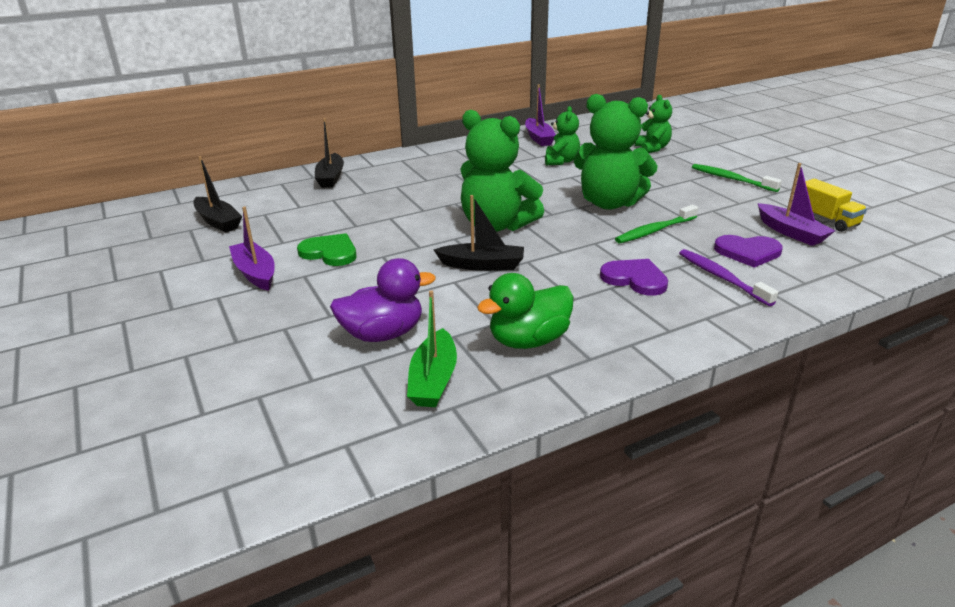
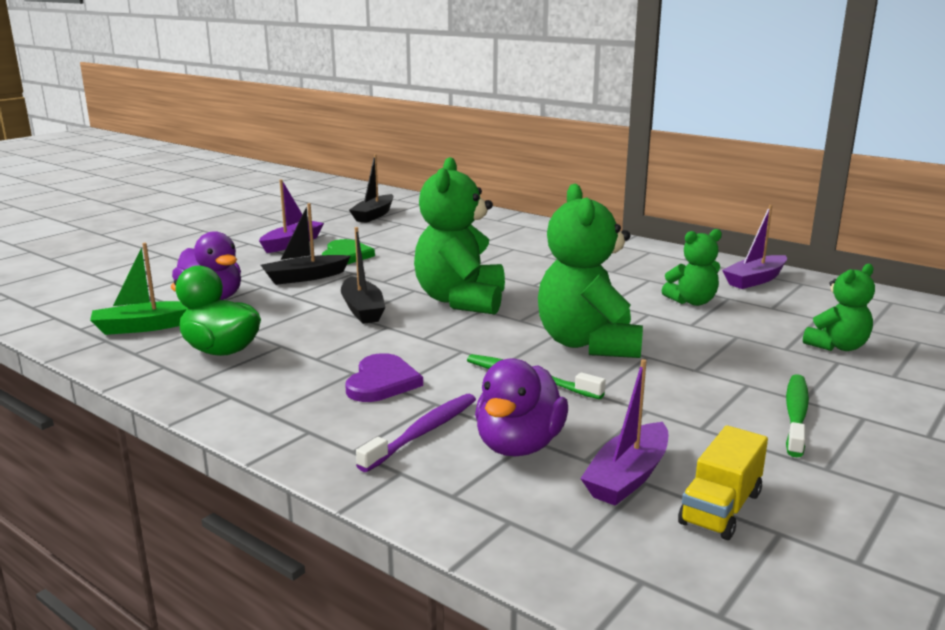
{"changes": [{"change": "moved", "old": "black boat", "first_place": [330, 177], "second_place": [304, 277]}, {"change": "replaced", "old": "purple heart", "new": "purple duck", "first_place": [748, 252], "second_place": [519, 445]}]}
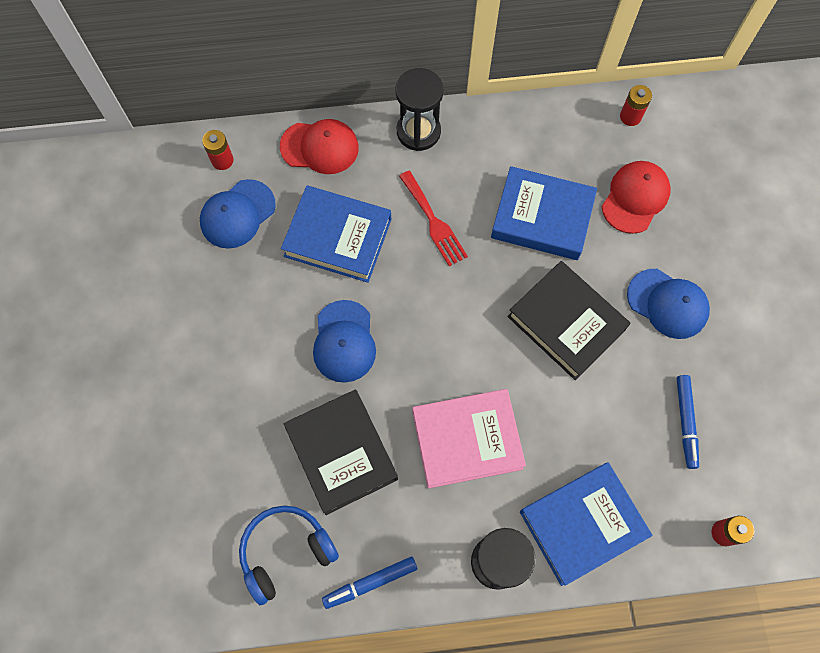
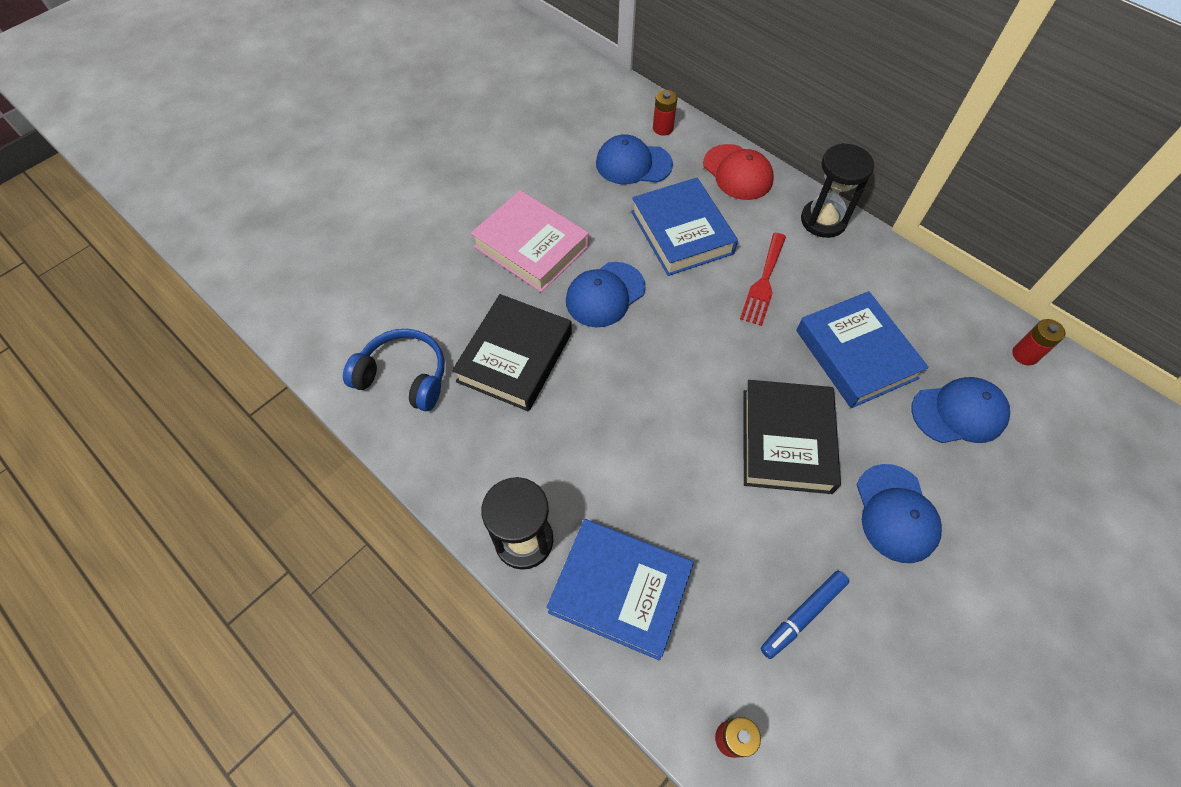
{"changes": [{"change": "removed", "old": "blue marker", "first_place": [370, 583]}, {"change": "moved", "old": "pink book", "first_place": [467, 440], "second_place": [531, 246]}, {"change": "recoloured", "old": "red cap", "new": "blue cap", "first_place": [635, 198], "second_place": [959, 412]}]}
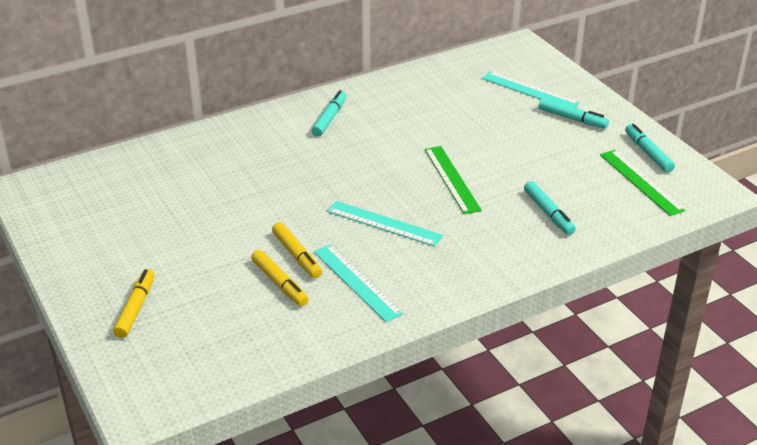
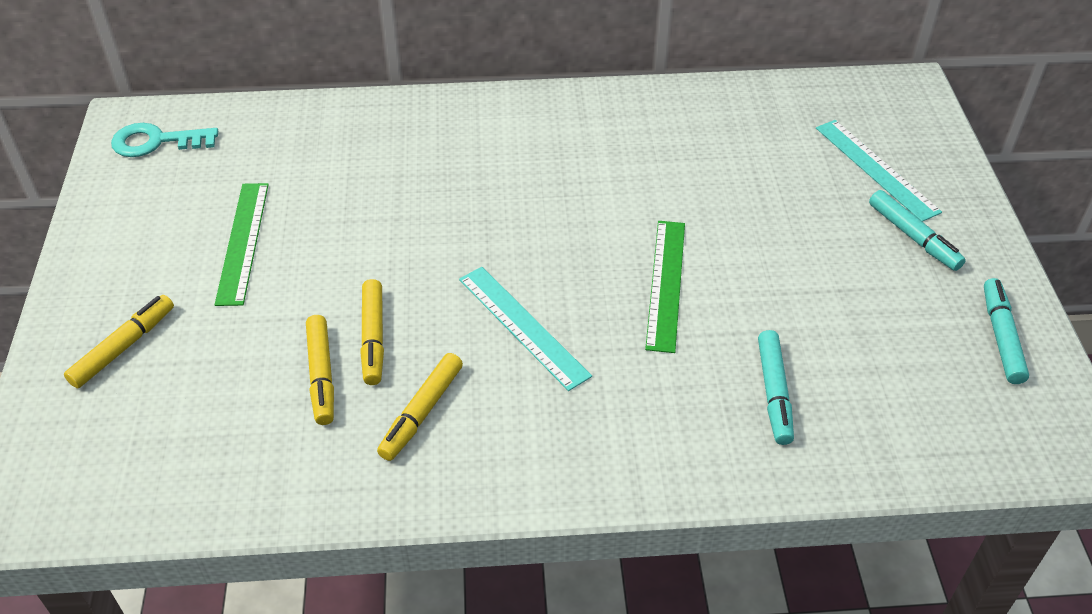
{"changes": [{"change": "removed", "old": "turquoise marker", "first_place": [329, 118]}, {"change": "replaced", "old": "turquoise ruler", "new": "yellow marker", "first_place": [357, 282], "second_place": [422, 412]}, {"change": "moved", "old": "green ruler", "first_place": [641, 182], "second_place": [243, 242]}, {"change": "added", "new": "turquoise key", "second_place": [156, 142]}]}
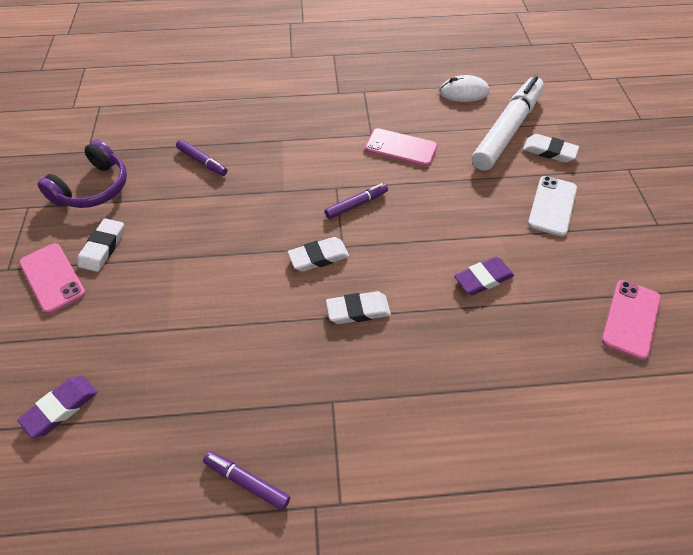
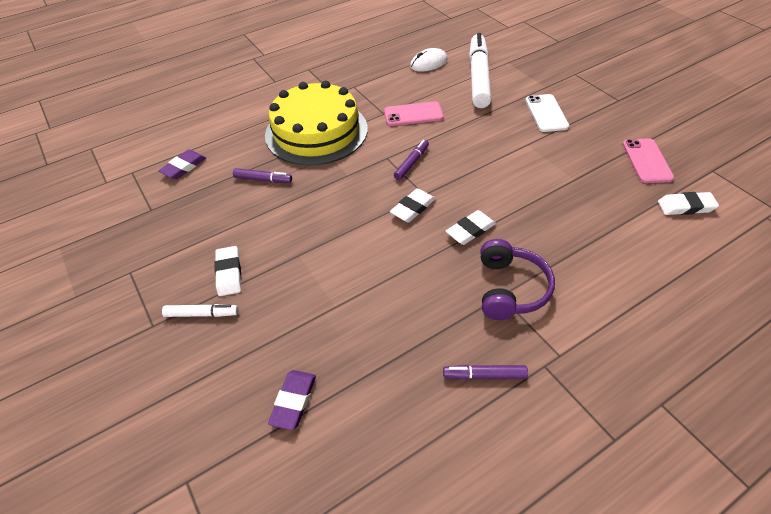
{"changes": [{"change": "replaced", "old": "pink phone", "new": "white marker", "first_place": [52, 278], "second_place": [202, 314]}, {"change": "moved", "old": "purple headphones", "first_place": [93, 188], "second_place": [510, 289]}, {"change": "moved", "old": "purple eraser", "first_place": [483, 278], "second_place": [184, 167]}, {"change": "moved", "old": "white eraser", "first_place": [549, 151], "second_place": [686, 206]}, {"change": "added", "new": "yellow cake", "second_place": [316, 132]}]}
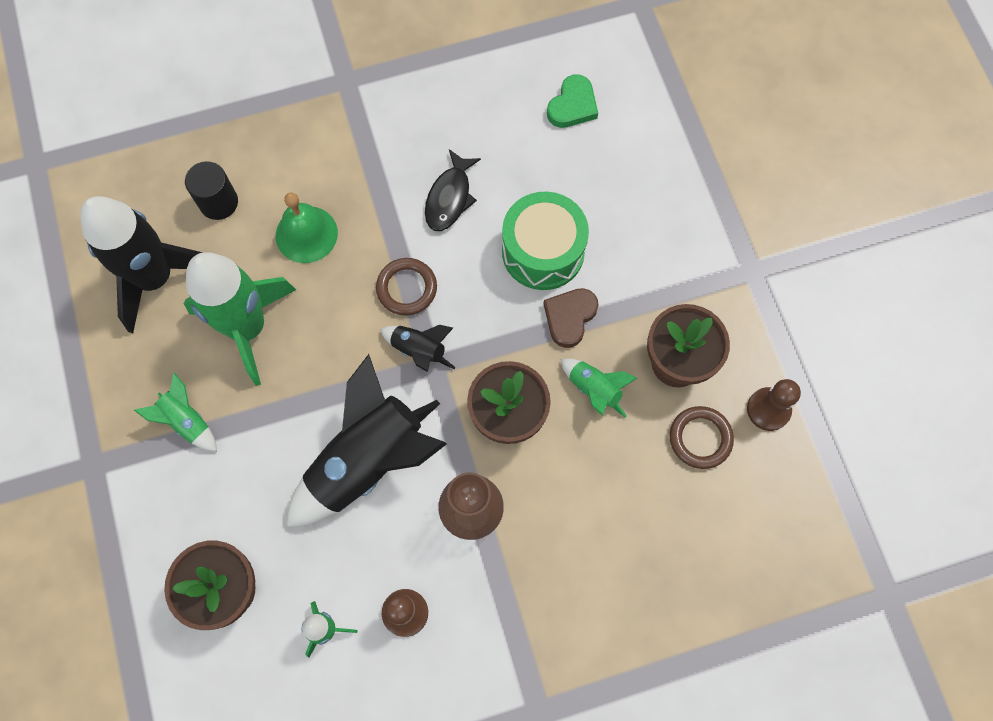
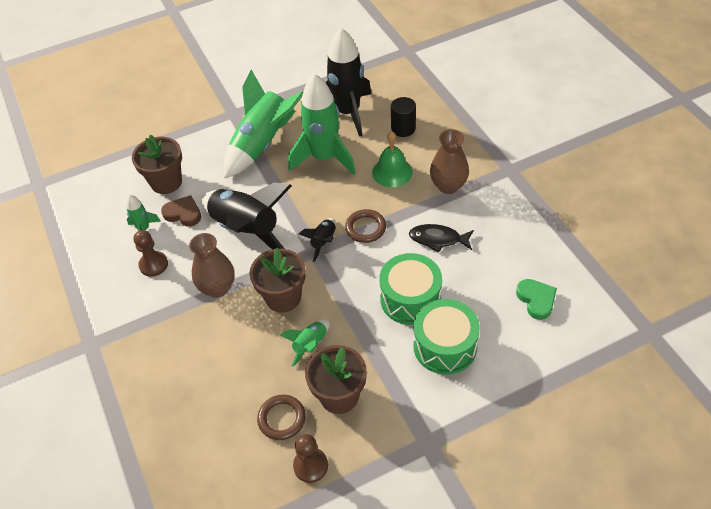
{"changes": [{"change": "resized", "old": "green rocket", "first_place": [187, 421], "second_place": [262, 144], "factor": 2.17}, {"change": "moved", "old": "brown heart", "first_place": [569, 317], "second_place": [183, 213]}, {"change": "turned", "old": "green heart", "first_place": [572, 105], "second_place": [536, 300], "degrees": -135}, {"change": "added", "new": "green drum", "second_place": [445, 346]}, {"change": "added", "new": "brown vase", "second_place": [448, 186]}]}
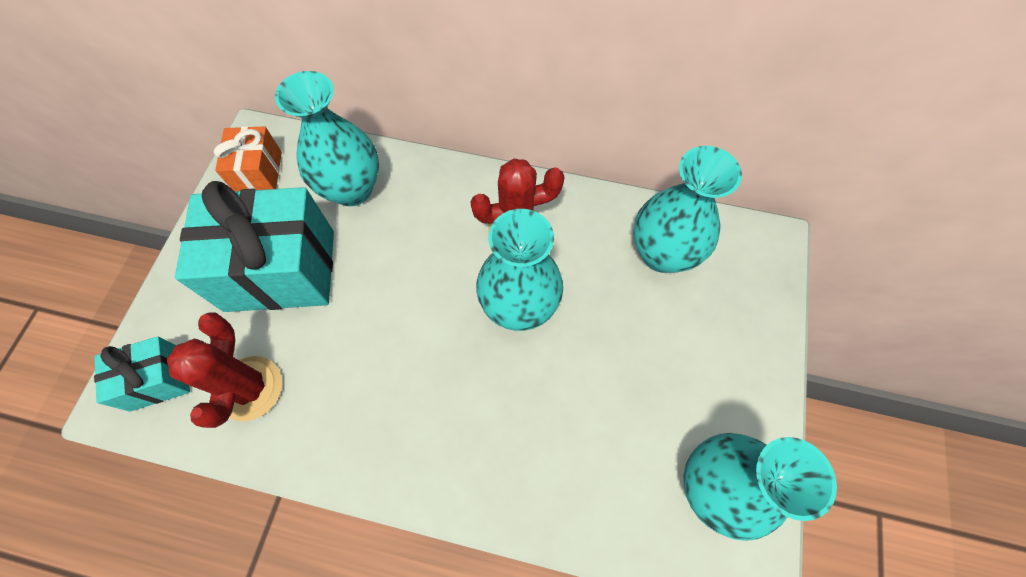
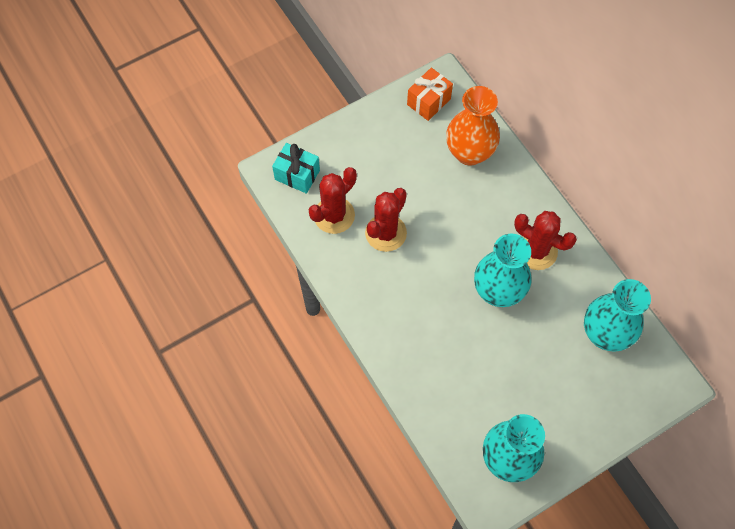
{"changes": [{"change": "removed", "old": "turquoise gift", "first_place": [280, 270]}, {"change": "recoloured", "old": "turquoise vase", "new": "orange vase", "first_place": [352, 189], "second_place": [469, 152]}, {"change": "added", "new": "red cactus", "second_place": [385, 233]}]}
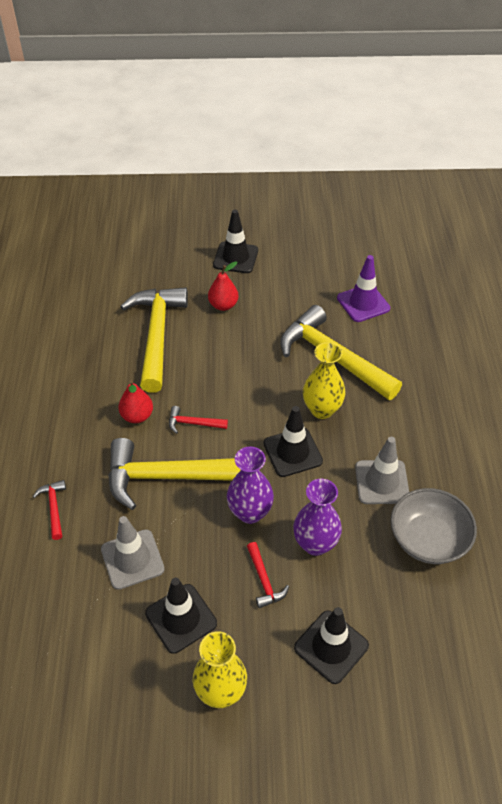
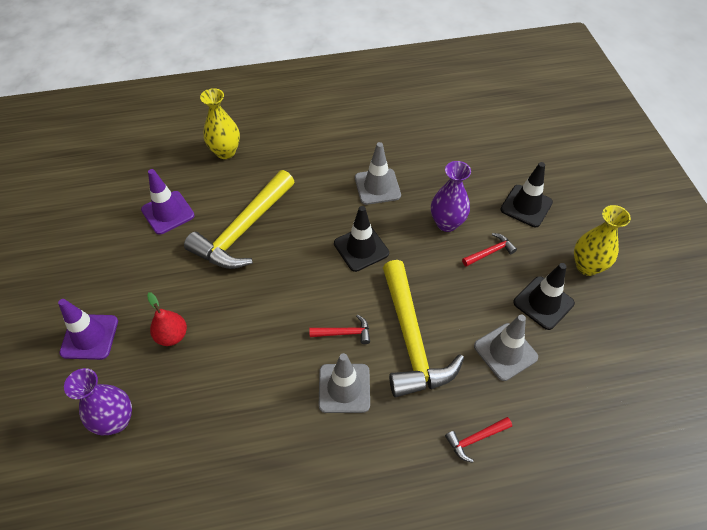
{"changes": [{"change": "replaced", "old": "red pear", "new": "grey traffic cone", "first_place": [137, 416], "second_place": [344, 388]}, {"change": "removed", "old": "yellow hammer", "first_place": [156, 335]}, {"change": "turned", "old": "red hammer", "first_place": [193, 423], "second_place": [344, 333], "degrees": -90}, {"change": "recoloured", "old": "black traffic cone", "new": "purple traffic cone", "first_place": [235, 258], "second_place": [89, 337]}, {"change": "moved", "old": "purple vase", "first_place": [250, 512], "second_place": [116, 421]}, {"change": "moved", "old": "yellow vase", "first_place": [322, 409], "second_place": [225, 152]}, {"change": "removed", "old": "grey bowl", "first_place": [428, 539]}]}
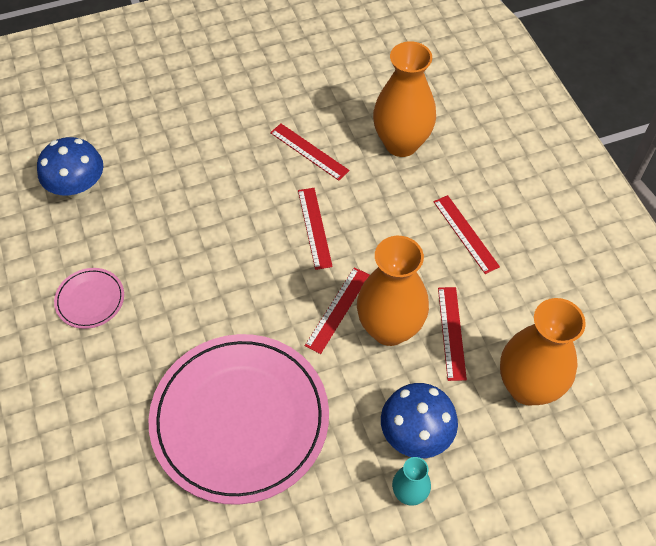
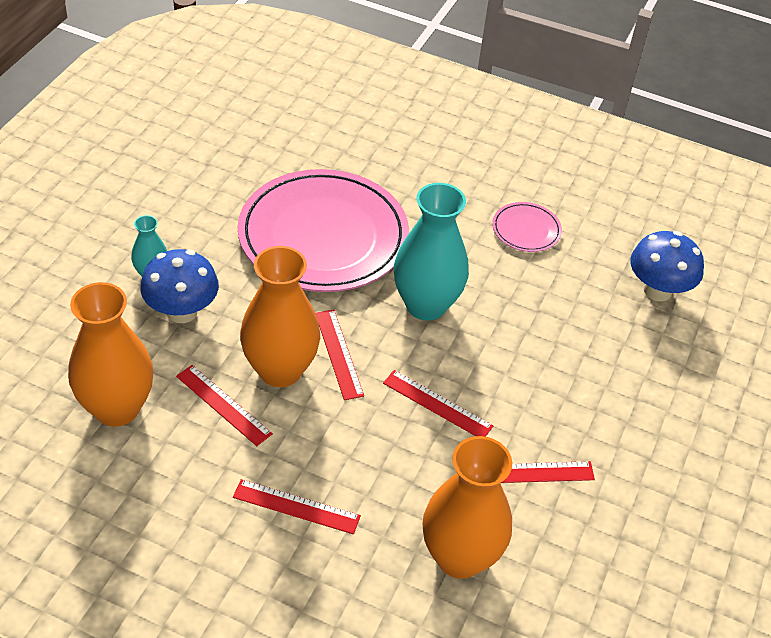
{"changes": [{"change": "added", "new": "turquoise vase", "second_place": [426, 305]}]}
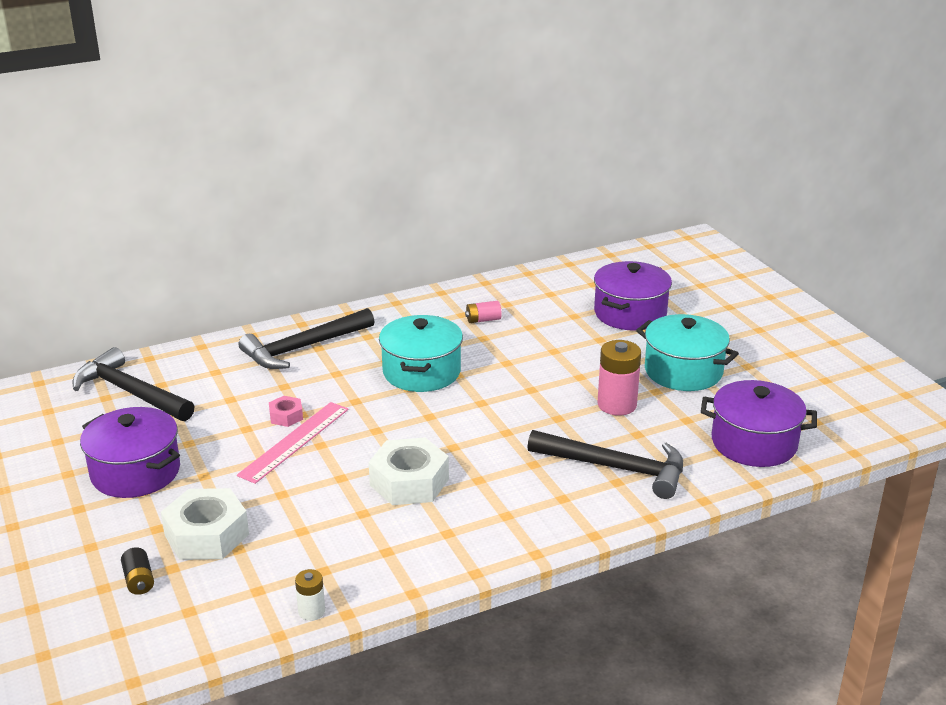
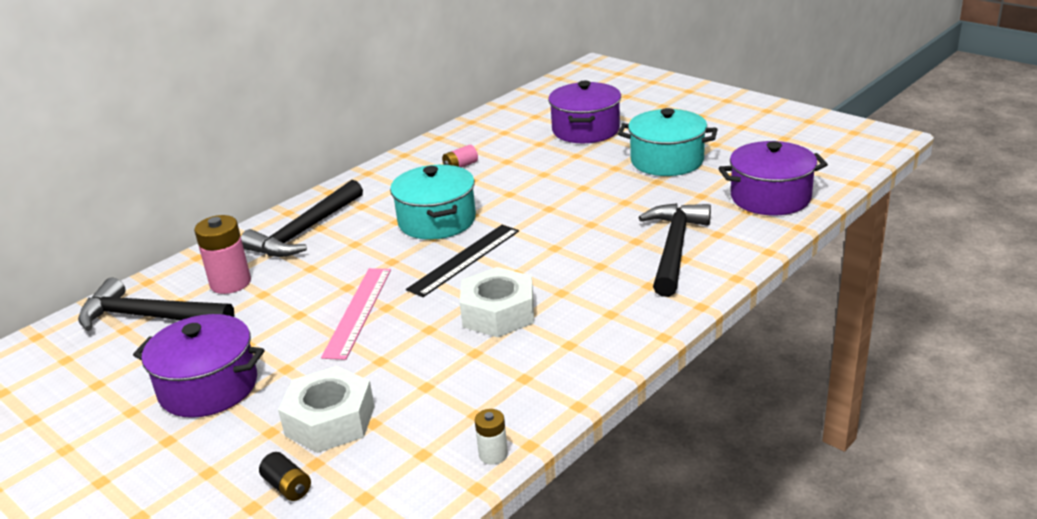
{"changes": [{"change": "removed", "old": "pink nut", "first_place": [286, 416]}, {"change": "turned", "old": "black hammer", "first_place": [616, 468], "second_place": [674, 248], "degrees": -75}, {"change": "moved", "old": "pink battery", "first_place": [617, 405], "second_place": [230, 283]}, {"change": "added", "new": "black ruler", "second_place": [464, 259]}]}
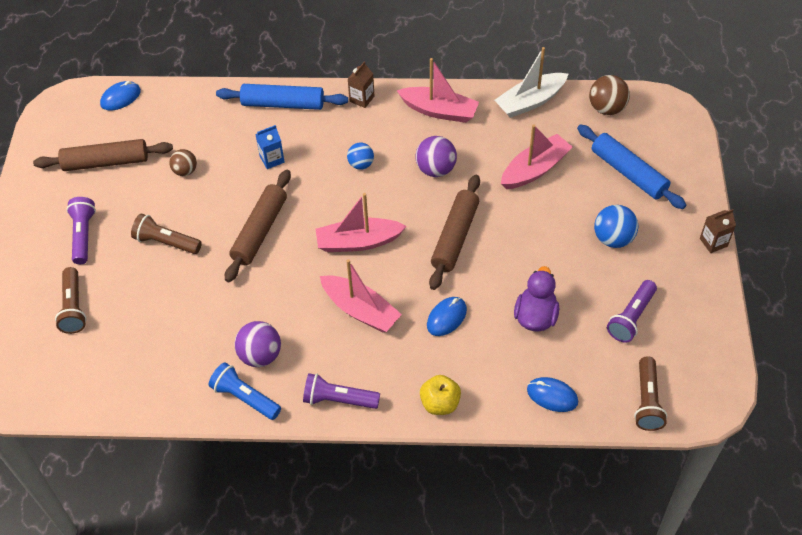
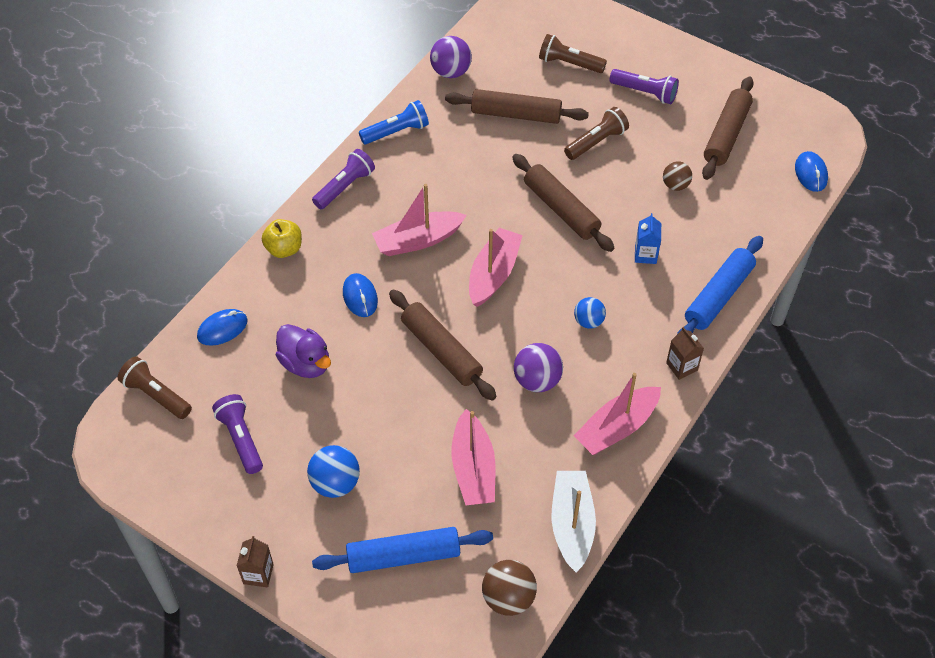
{"changes": [{"change": "moved", "old": "purple ball", "first_place": [260, 355], "second_place": [451, 72]}, {"change": "added", "new": "brown rolling pin", "second_place": [516, 114]}]}
